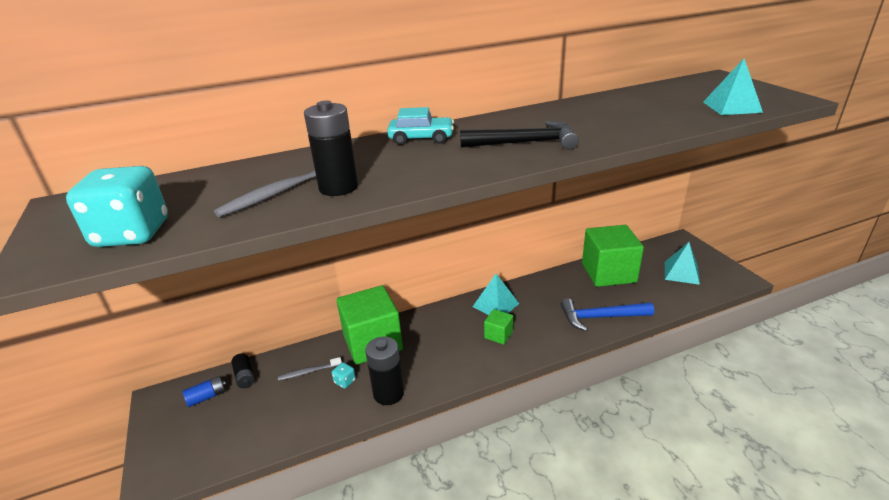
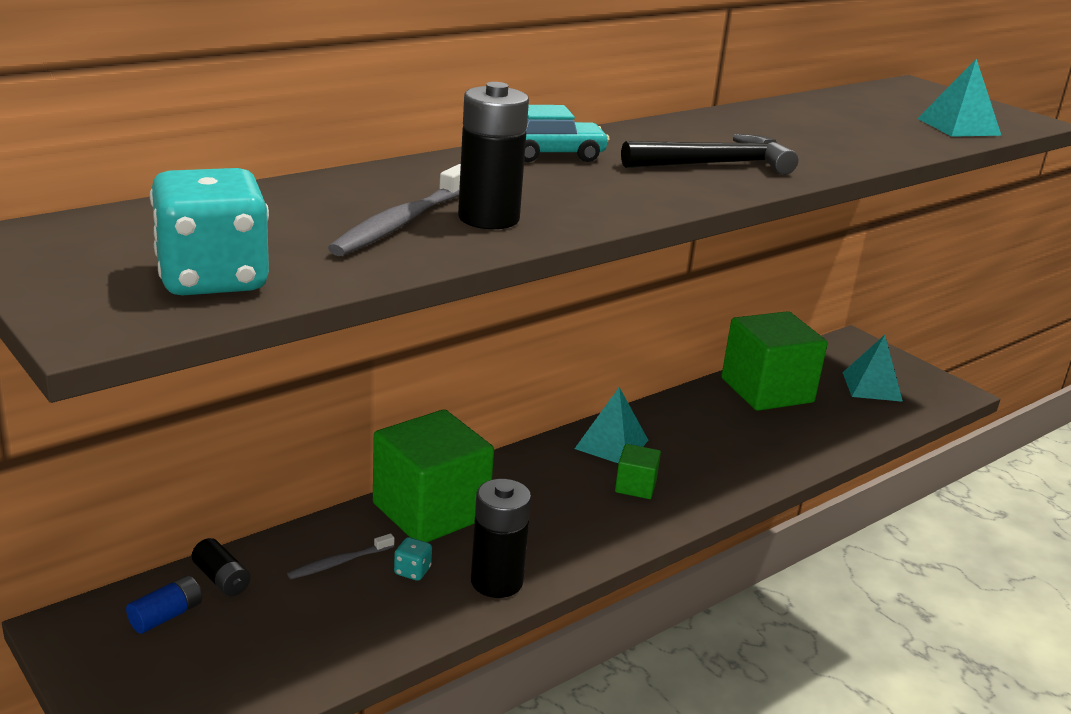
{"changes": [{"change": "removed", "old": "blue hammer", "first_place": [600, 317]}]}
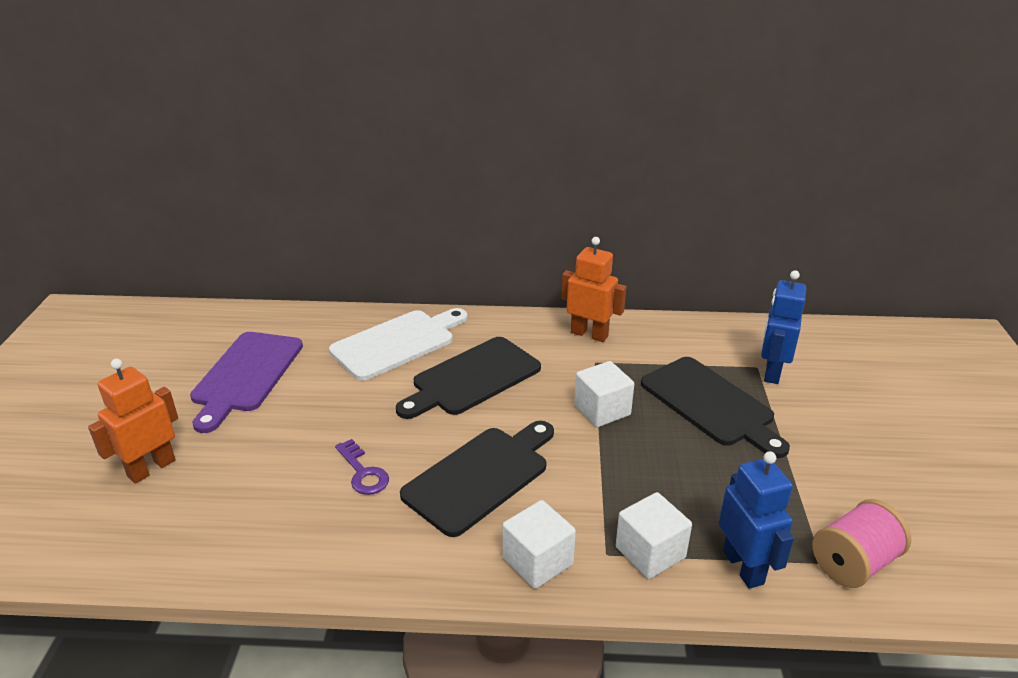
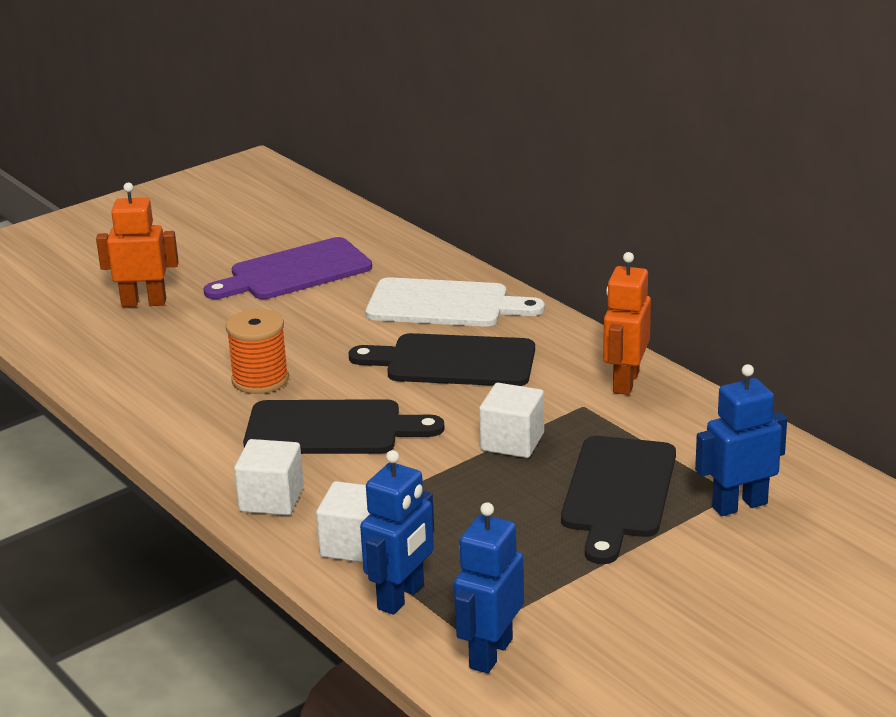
{"changes": [{"change": "replaced", "old": "purple key", "new": "orange spool", "first_place": [363, 472], "second_place": [260, 380]}, {"change": "turned", "old": "orange robot", "first_place": [589, 334], "second_place": [625, 382], "degrees": -150}, {"change": "replaced", "old": "pink spool", "new": "blue robot", "first_place": [853, 563], "second_place": [490, 653]}]}
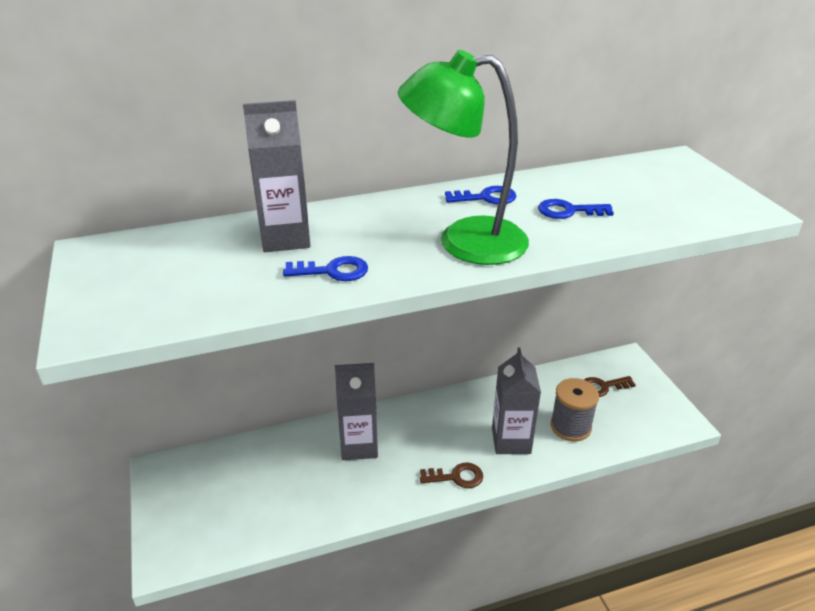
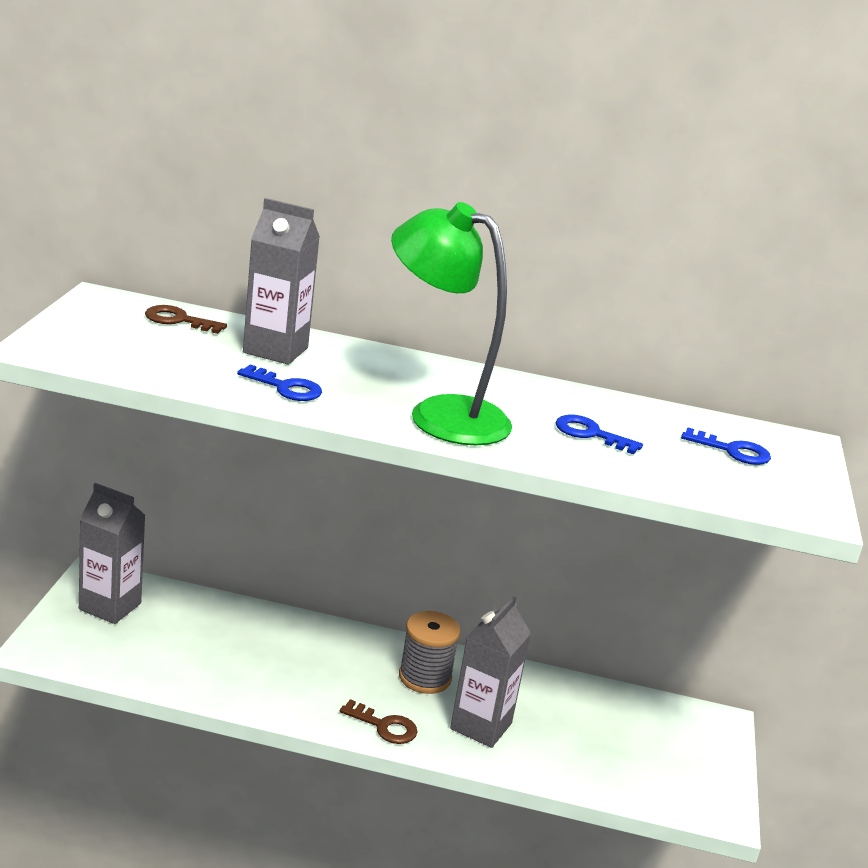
{"changes": [{"change": "moved", "old": "grey carton", "first_place": [359, 446], "second_place": [110, 606]}, {"change": "moved", "old": "blue key", "first_place": [486, 198], "second_place": [733, 451]}, {"change": "moved", "old": "grey spool", "first_place": [570, 426], "second_place": [425, 677]}, {"change": "moved", "old": "brown key", "first_place": [602, 387], "second_place": [178, 320]}]}
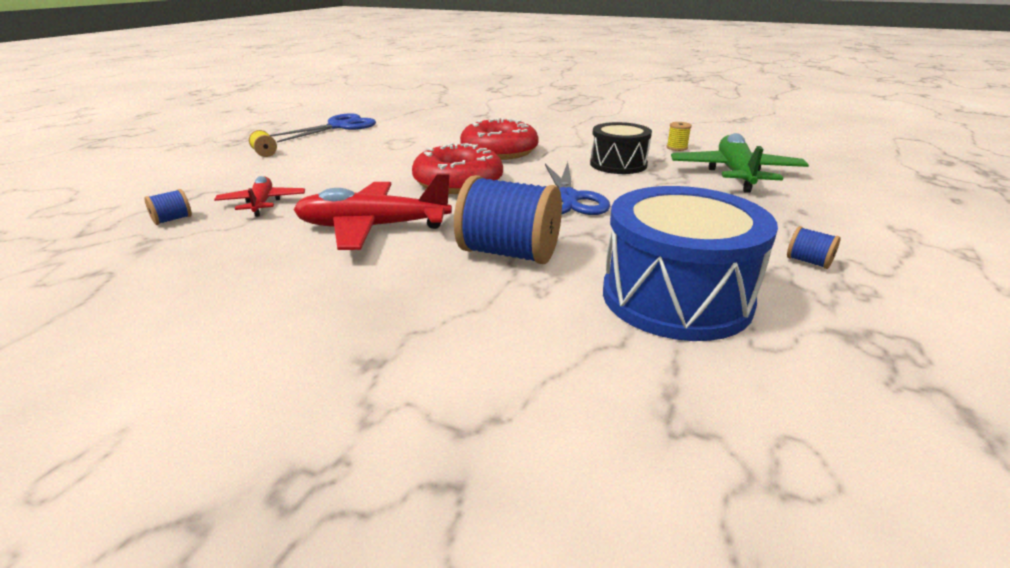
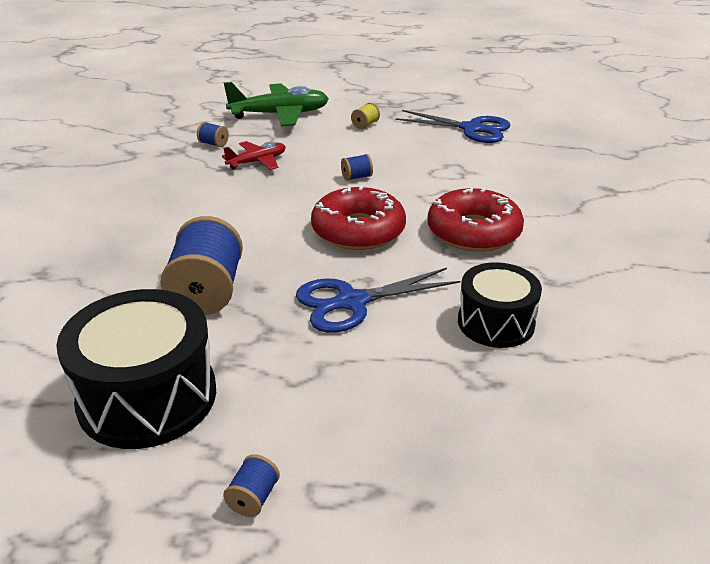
{"changes": [{"change": "removed", "old": "red plane", "first_place": [373, 227]}, {"change": "recoloured", "old": "blue drum", "new": "black drum", "first_place": [676, 297], "second_place": [147, 397]}, {"change": "removed", "old": "yellow spool", "first_place": [677, 148]}, {"change": "moved", "old": "green plane", "first_place": [735, 174], "second_place": [280, 114]}, {"change": "added", "new": "blue spool", "second_place": [356, 177]}]}
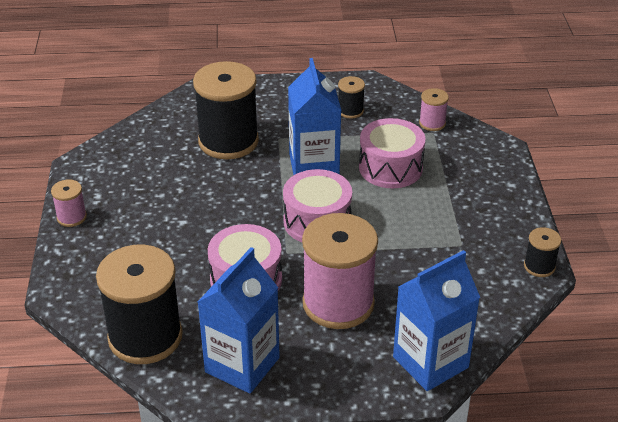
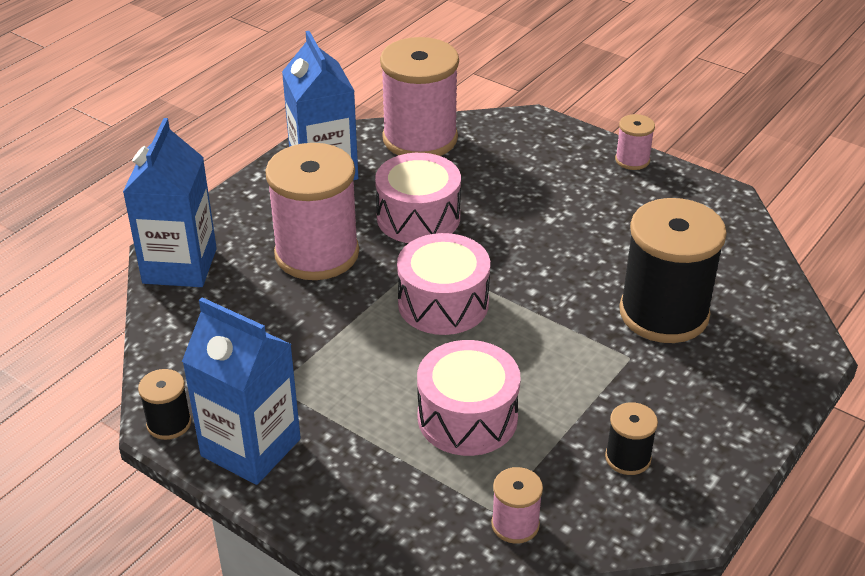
{"changes": [{"change": "recoloured", "old": "black spool", "new": "pink spool", "first_place": [145, 337], "second_place": [420, 139]}, {"change": "moved", "old": "blue carton", "first_place": [314, 166], "second_place": [251, 447]}]}
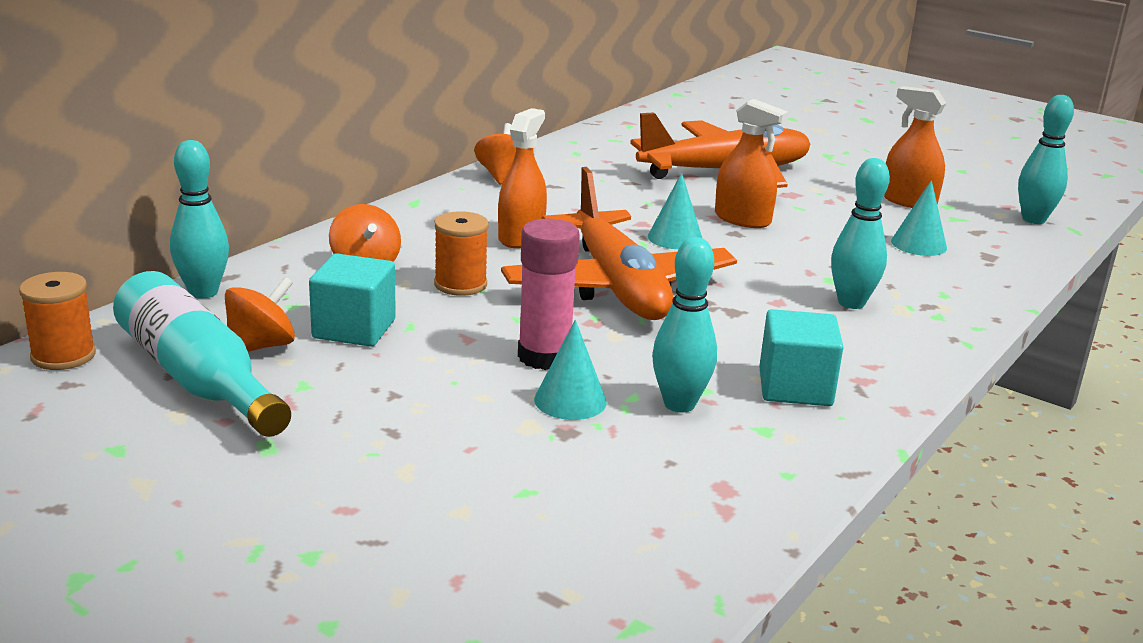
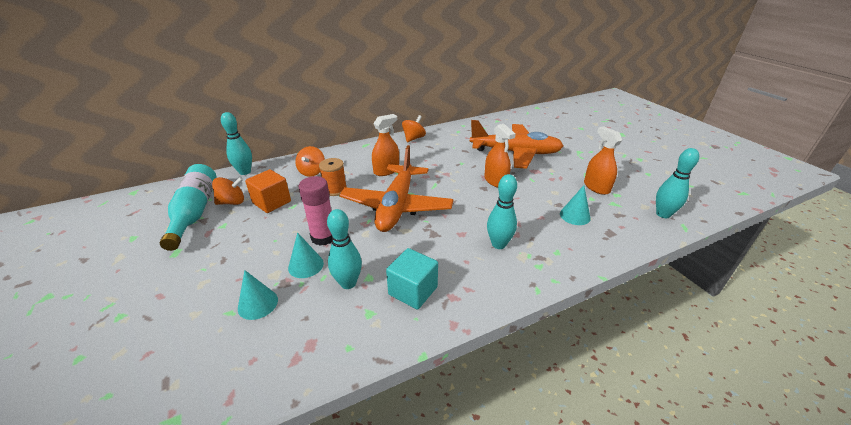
{"changes": [{"change": "removed", "old": "orange spool", "first_place": [63, 356]}, {"change": "recoloured", "old": "turquoise cube", "new": "orange cube", "first_place": [354, 329], "second_place": [272, 202]}, {"change": "moved", "old": "turquoise cone", "first_place": [675, 238], "second_place": [258, 304]}]}
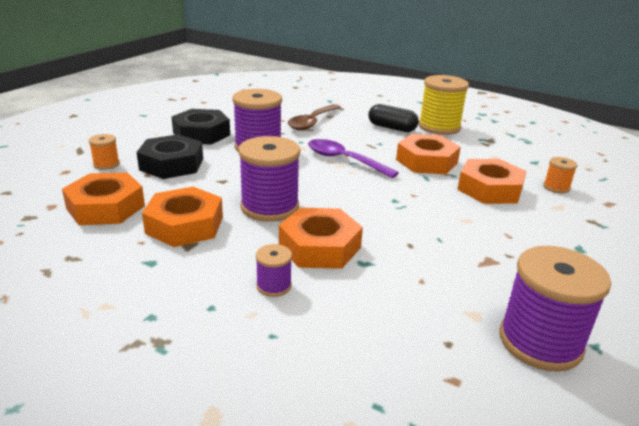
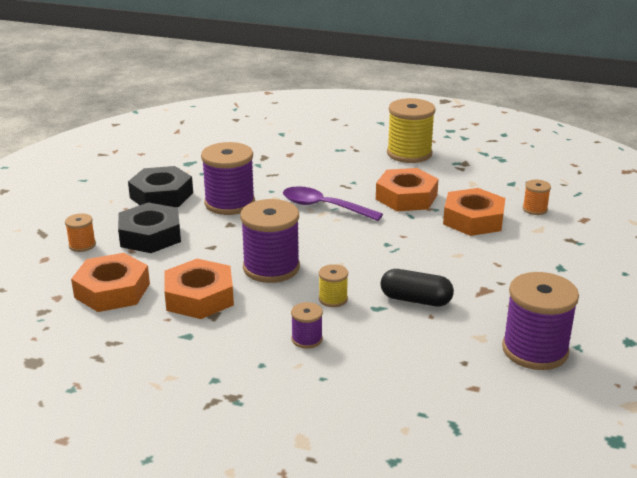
{"changes": [{"change": "replaced", "old": "orange nut", "new": "yellow spool", "first_place": [319, 246], "second_place": [333, 299]}, {"change": "removed", "old": "brown spoon", "first_place": [312, 122]}, {"change": "moved", "old": "black capsule", "first_place": [392, 128], "second_place": [416, 300]}]}
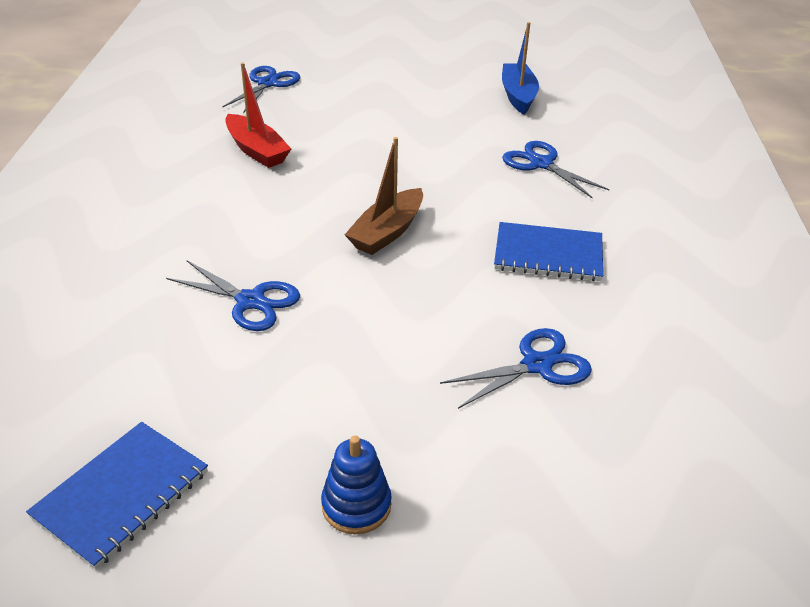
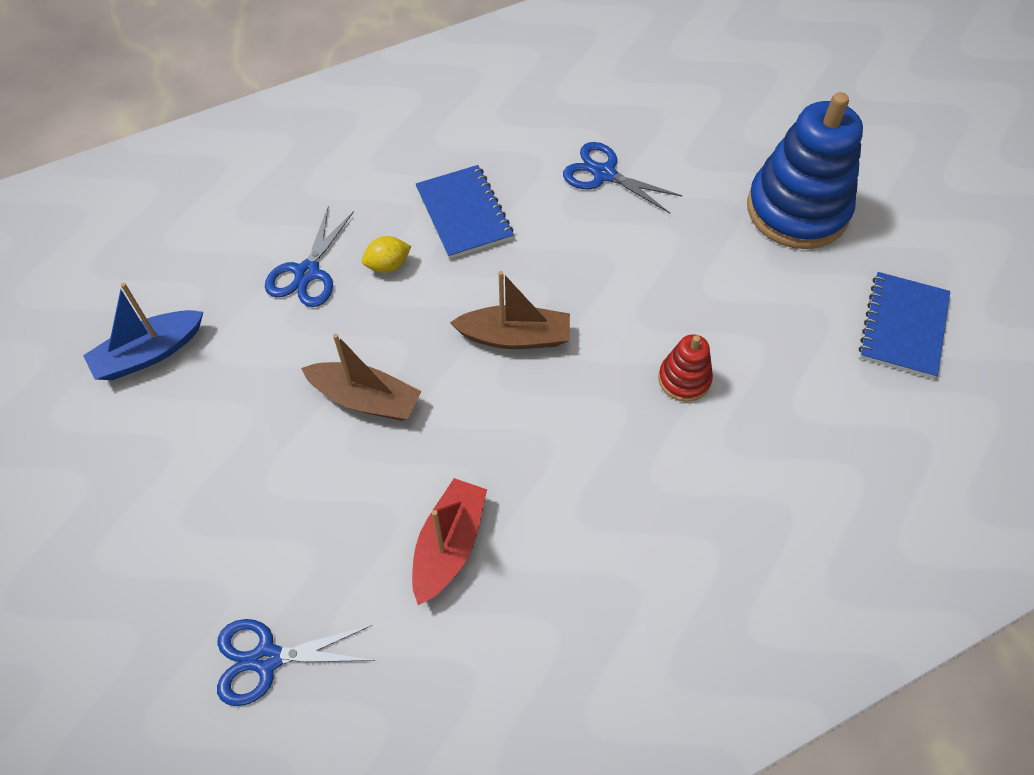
{"changes": [{"change": "turned", "old": "blue notebook", "first_place": [122, 495], "second_place": [903, 326], "degrees": -75}, {"change": "replaced", "old": "blue scissors", "new": "red stacking toy", "first_place": [250, 301], "second_place": [684, 379]}, {"change": "resized", "old": "blue stacking toy", "first_place": [356, 505], "second_place": [797, 210], "factor": 2.16}, {"change": "added", "new": "brown boat", "second_place": [365, 399]}, {"change": "added", "new": "yellow lemon", "second_place": [388, 265]}]}
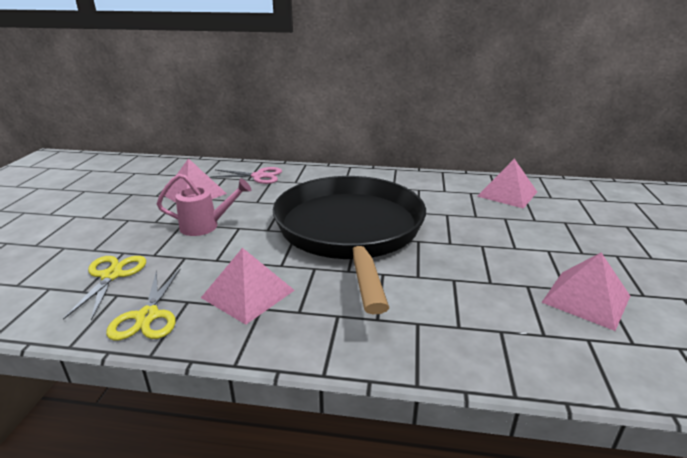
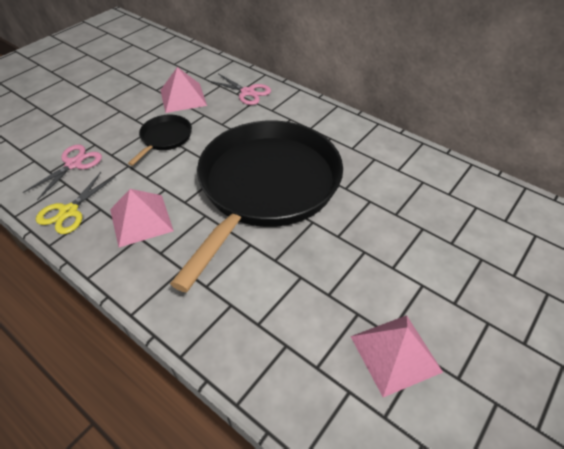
{"changes": [{"change": "recoloured", "old": "yellow scissors", "new": "pink scissors", "first_place": [111, 275], "second_place": [73, 164]}, {"change": "replaced", "old": "pink watering can", "new": "black pan", "first_place": [206, 226], "second_place": [165, 138]}, {"change": "removed", "old": "pink pyramid", "first_place": [507, 194]}]}
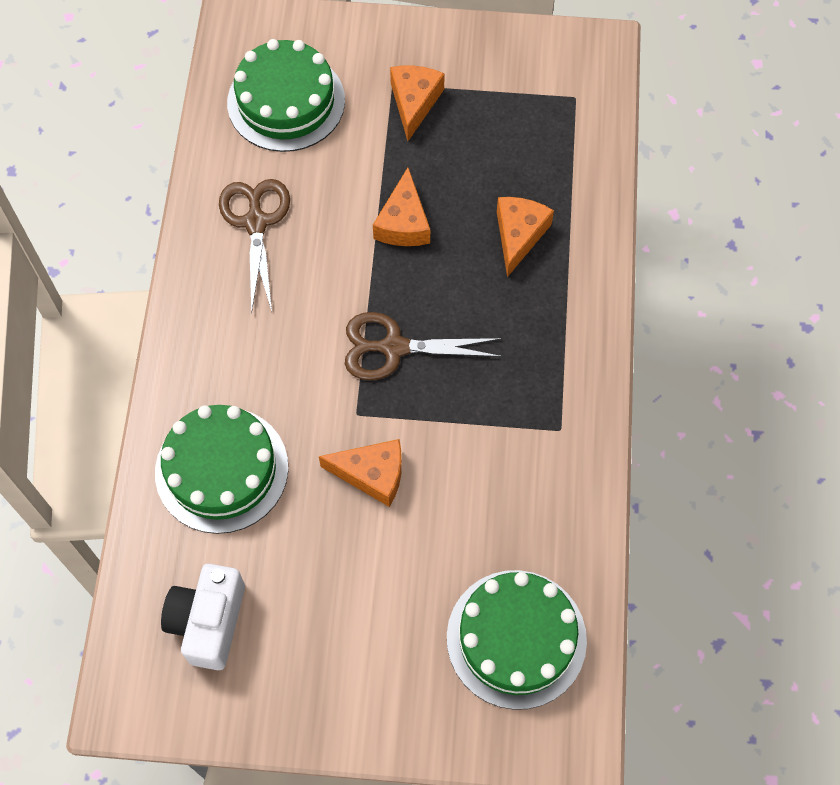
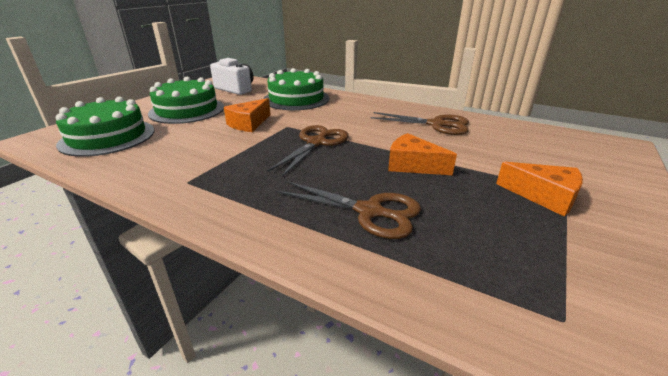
{"changes": [{"change": "moved", "old": "green cake", "first_place": [286, 101], "second_place": [187, 110]}, {"change": "replaced", "old": "orange cheese", "new": "brown scissors", "first_place": [519, 235], "second_place": [369, 212]}]}
